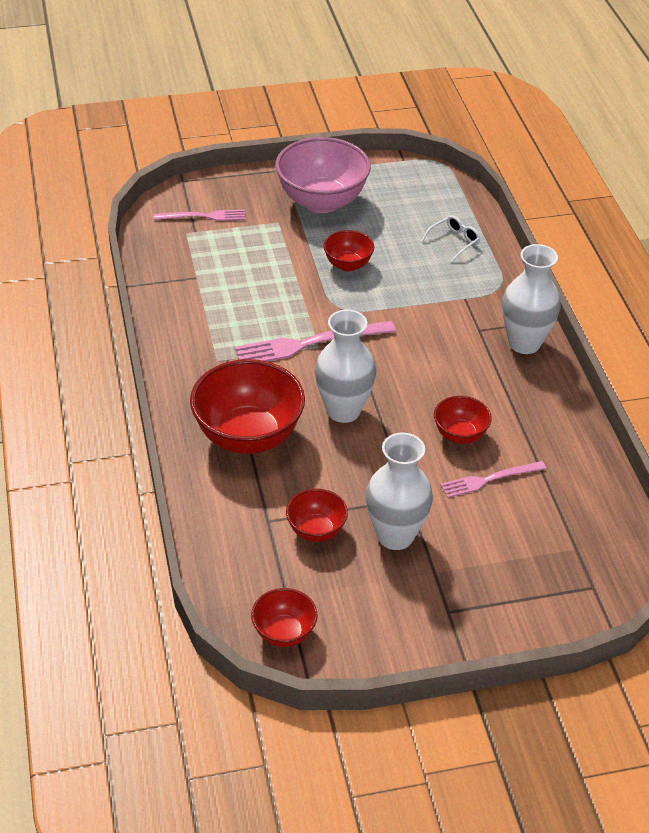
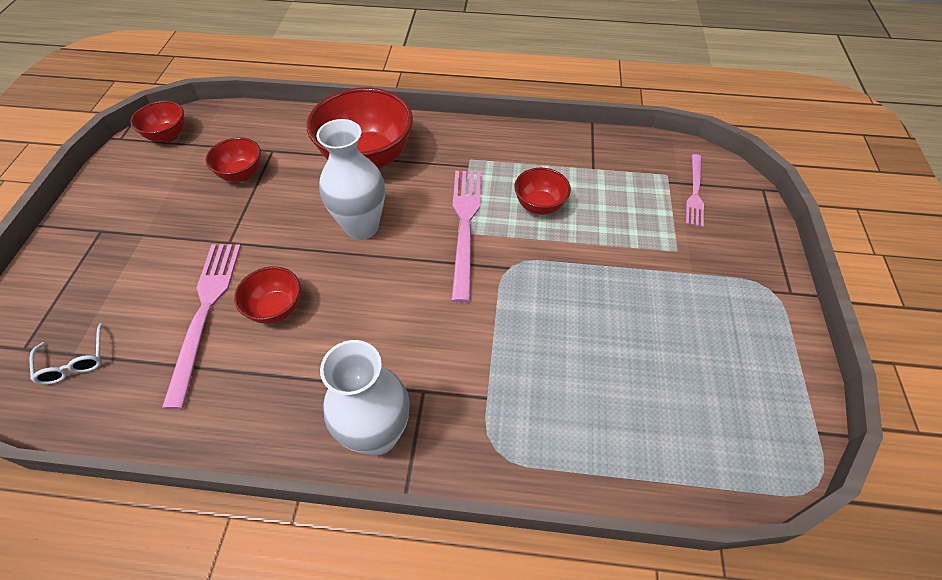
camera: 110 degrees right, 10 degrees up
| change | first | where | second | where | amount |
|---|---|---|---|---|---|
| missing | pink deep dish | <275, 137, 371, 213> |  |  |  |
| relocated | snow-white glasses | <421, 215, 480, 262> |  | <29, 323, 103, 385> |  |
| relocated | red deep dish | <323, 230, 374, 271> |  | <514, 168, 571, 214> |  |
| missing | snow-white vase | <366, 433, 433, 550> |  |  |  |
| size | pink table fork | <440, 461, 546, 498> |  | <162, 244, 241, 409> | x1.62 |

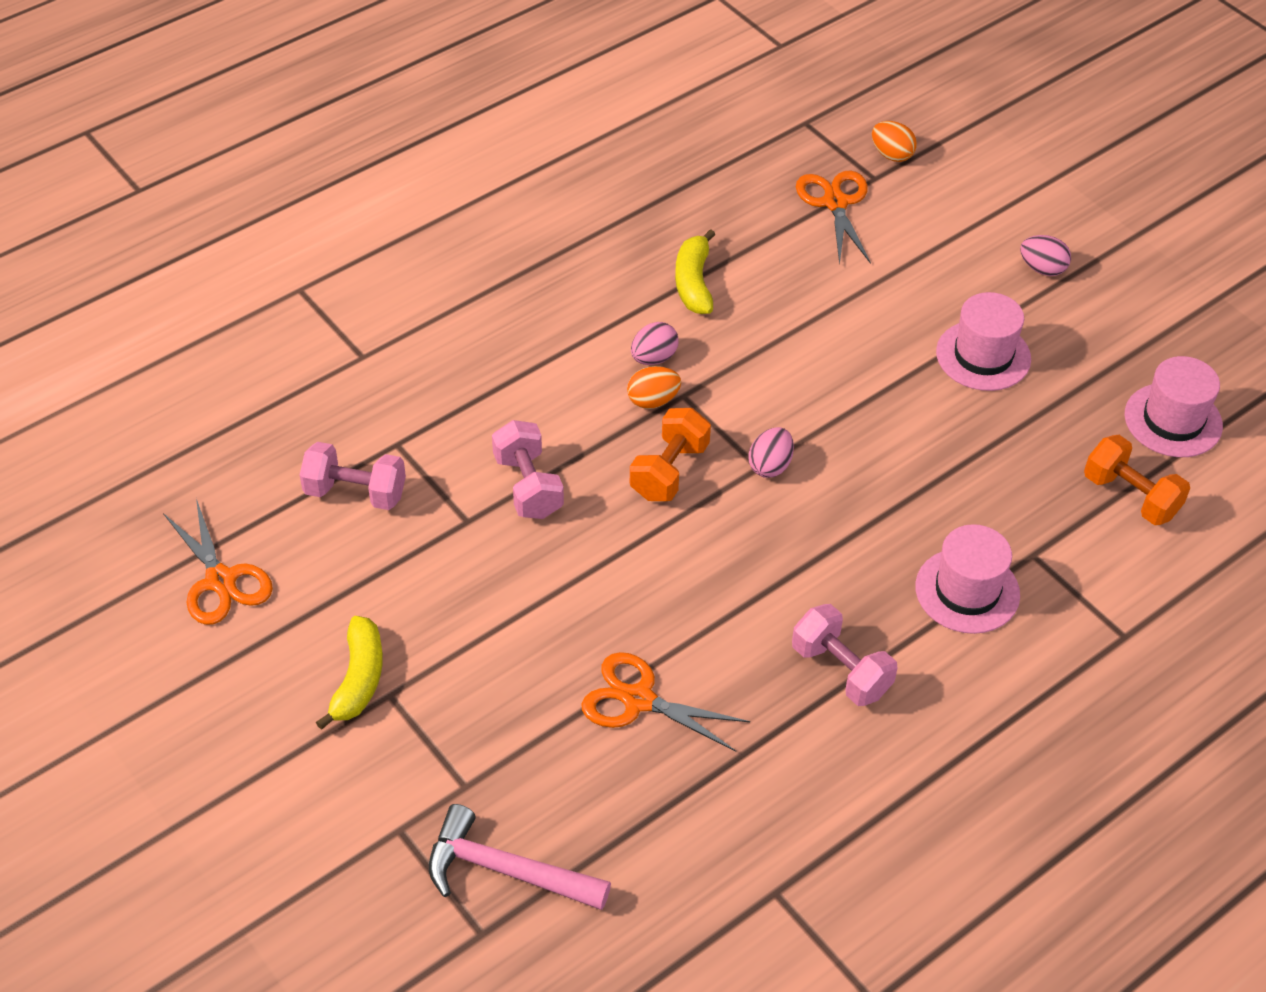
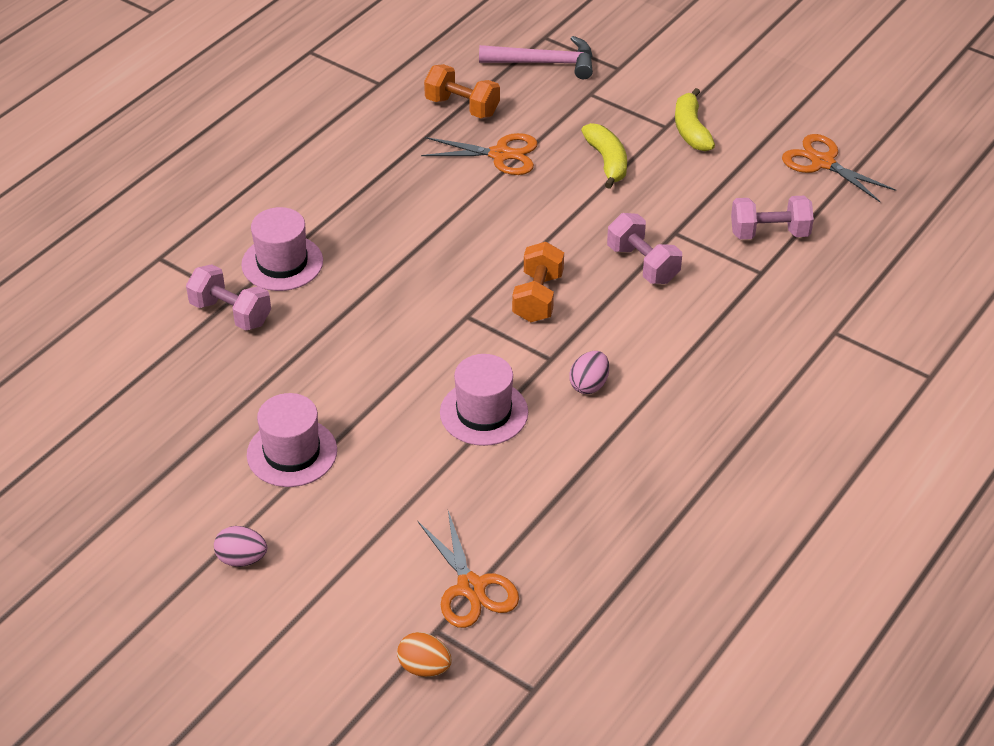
camera: 165 degrees right, 5 degrees down
| change | first | where | second | where | amount |
|---|---|---|---|---|---|
| relocated | bright yellow banana | <675, 229, 715, 314> |  | <581, 123, 627, 189> |  |
| relocated | pink hat | <1124, 356, 1223, 457> |  | <440, 354, 528, 446> |  |
| missing | orange-coloured egg | <627, 366, 681, 409> |  |  |  |
| missing | pink egg | <749, 427, 794, 478> |  |  |  |
| relocated | orange-coloured free weight | <1084, 435, 1190, 525> |  | <424, 64, 500, 118> |  |
| relocated | pink free weight | <792, 604, 897, 706> |  | <186, 264, 271, 331> |  |

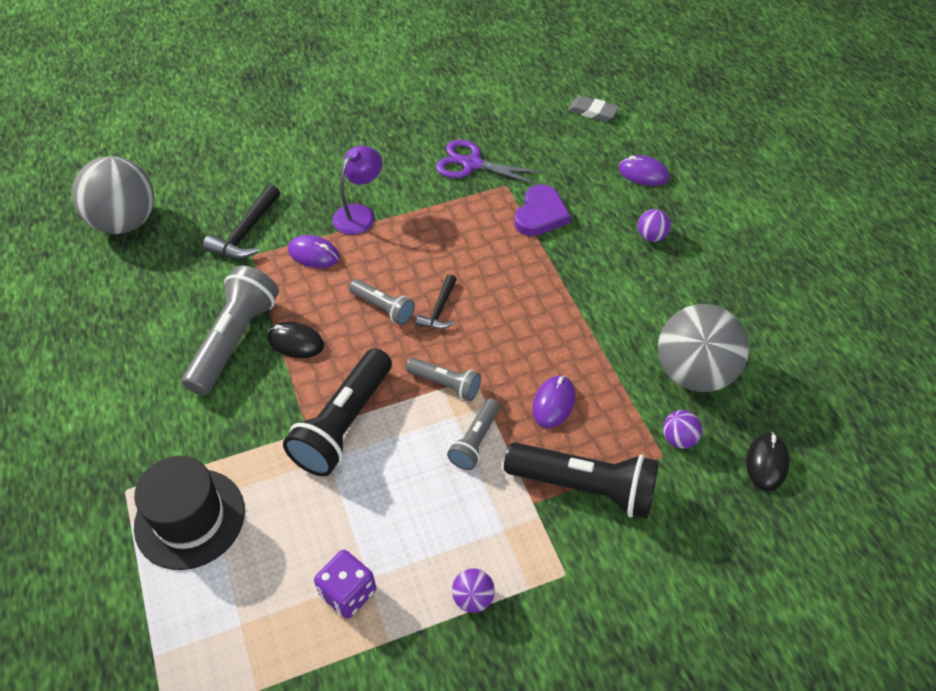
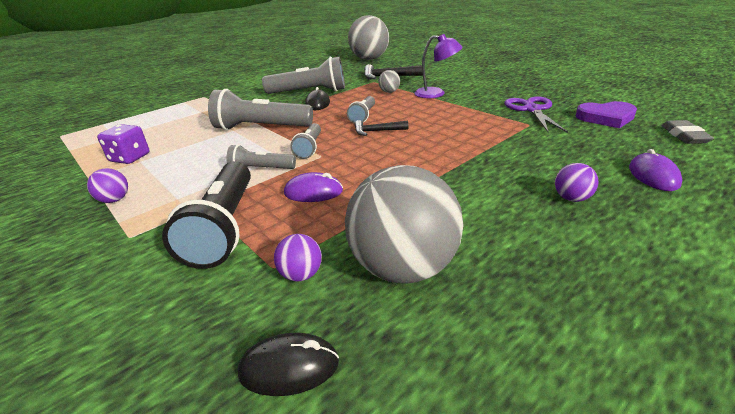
camera: 70 degrees right, 20 degrees down
| change | first | where | second | where | amount |
|---|---|---|---|---|---|
| relocated | purple love heart | <514, 184, 571, 236> |  | <575, 101, 637, 128> |  |
| exchanged | purple computer mouse | <288, 235, 340, 268> | gray play ball | <378, 70, 400, 93> |  |
| colour | jet-black torch | <283, 348, 392, 476> | gray torch | <208, 89, 313, 130> |  |
| missing | jet-black hat | <134, 456, 245, 570> |  |  |  |

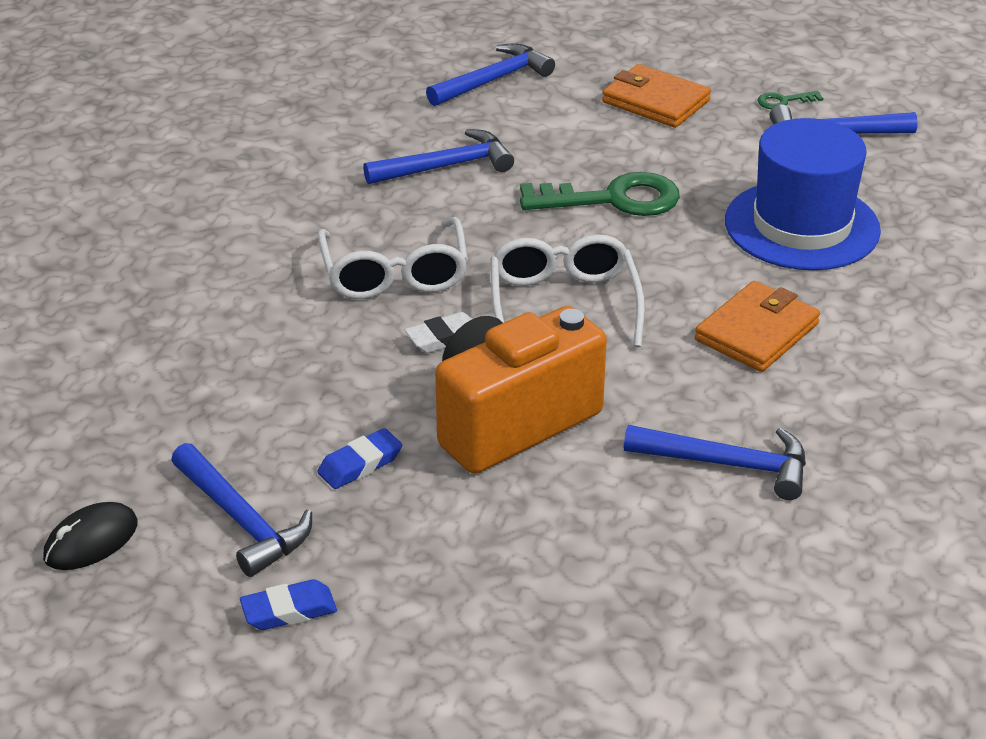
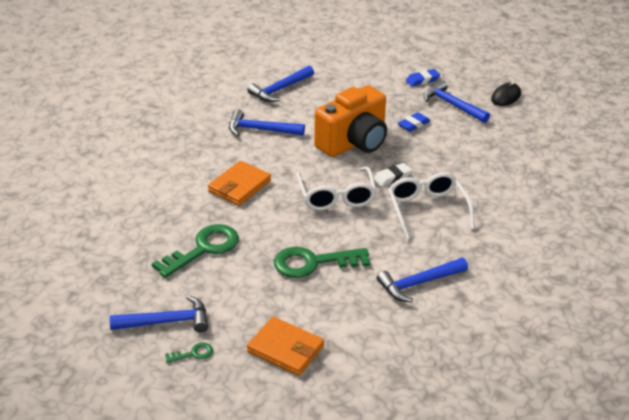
camera: 175 degrees right, 0 degrees up
| change | first | where | second | where | amount |
|---|---|---|---|---|---|
| relocated | blue hammer | <426, 43, 555, 106> |  | <248, 66, 314, 102> |  |
| exchanged | blue hat | <725, 118, 881, 270> | green latchkey | <152, 224, 239, 278> |  |

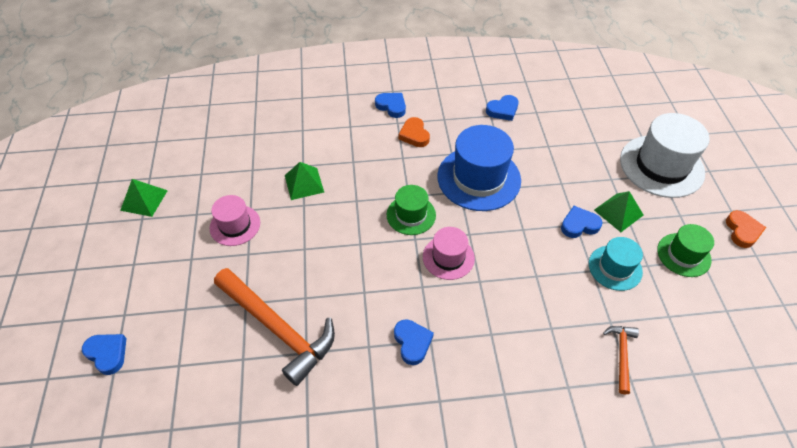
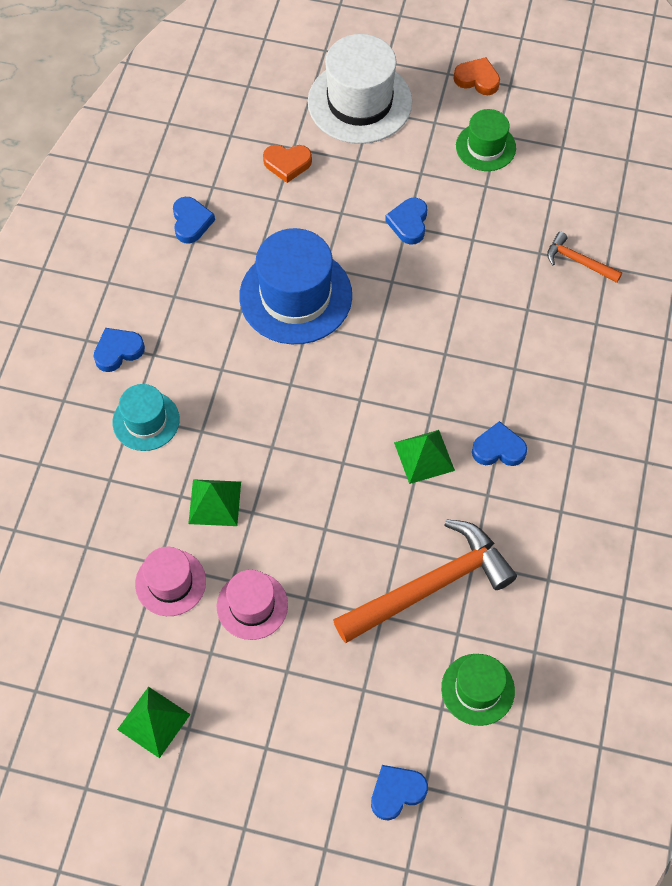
camera: 70 degrees left, 10 degrees up
| change | first | where | second | where | amount |
|---|---|---|---|---|---|
| relocated | orange-coloured love heart | <399, 117, 430, 147> |  | <263, 145, 312, 183> |  |
| relocated | green hat | <387, 185, 436, 235> |  | <441, 654, 515, 726> |  |
| relocated | green solid pyramid | <594, 191, 643, 232> |  | <394, 430, 455, 484> |  |
| relocated | pink hat | <423, 227, 475, 280> |  | <135, 547, 206, 616> |  |
| relocated | aqua hat | <589, 237, 643, 291> |  | <113, 384, 180, 451> |  |

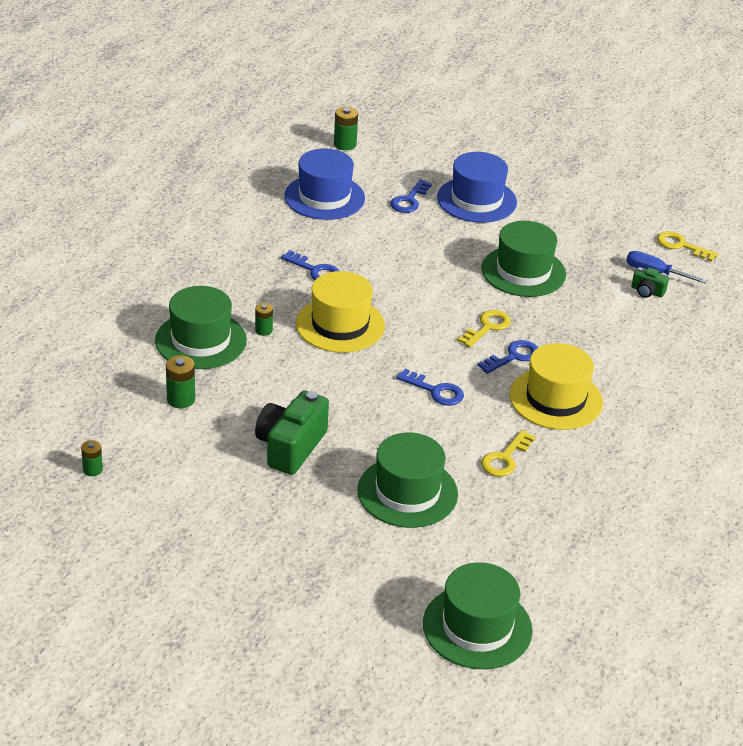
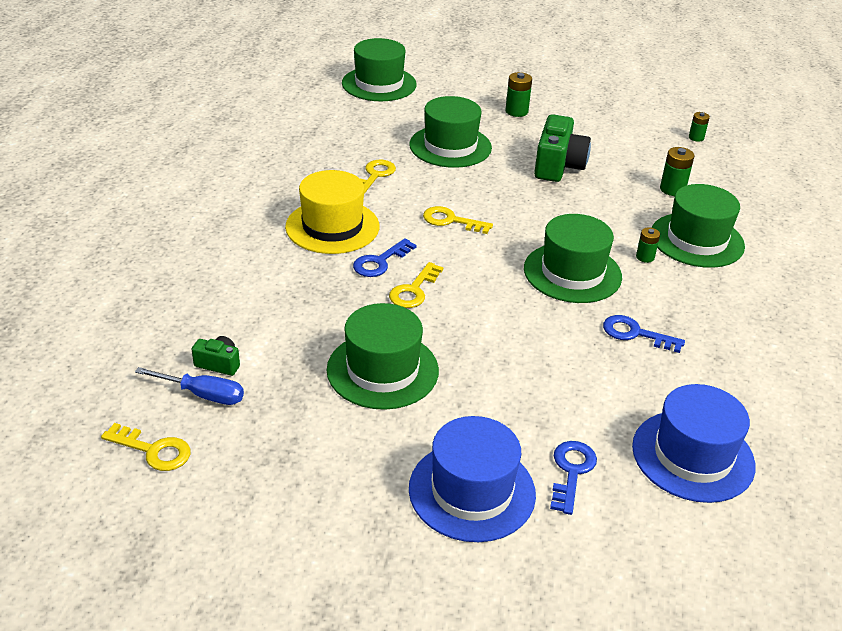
camera: 170 degrees right, 0 degrees up
| change | first | where | second | where | amount |
|---|---|---|---|---|---|
| relocated | green AA battery | <334, 107, 358, 150> |  | <505, 72, 532, 117> |  |
| colour | bright yellow hat | <296, 271, 385, 353> | green hat | <524, 214, 622, 303> |  |
| colour | blue latchkey | <396, 369, 464, 406> | bright yellow latchkey | <423, 206, 493, 234> |  |

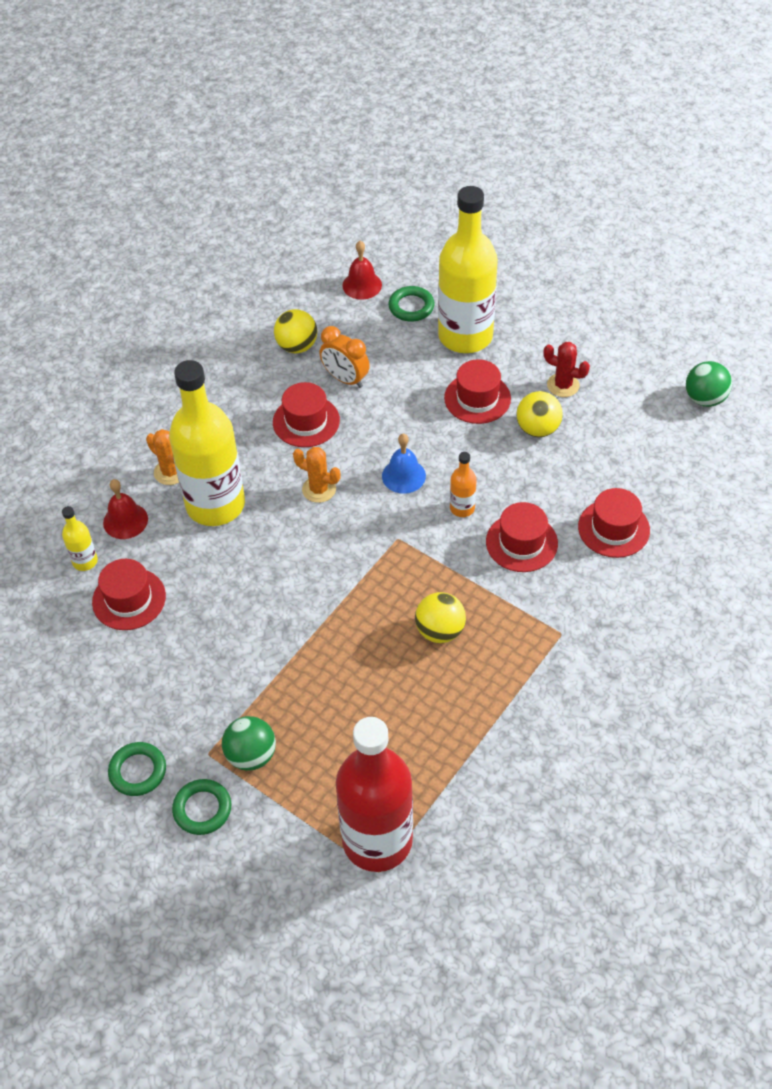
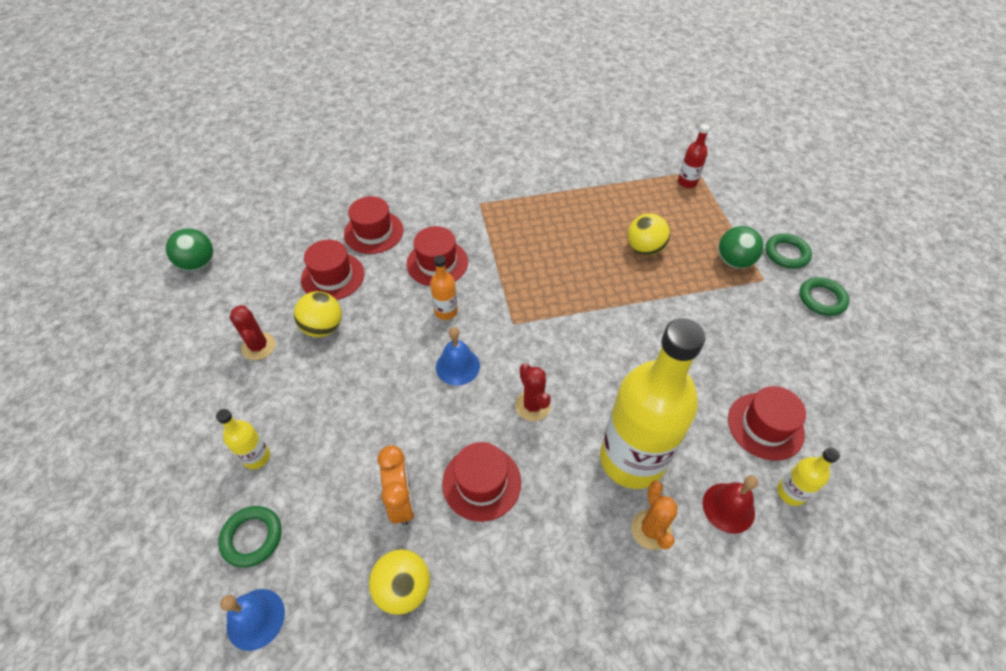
camera: 140 degrees left, 0 degrees up
| change | first | where | second | where | amount |
|---|---|---|---|---|---|
| size | bright yellow flask | <438, 186, 498, 353> |  | <216, 409, 270, 469> | x0.42 |
| colour | red bell | <342, 241, 382, 300> | blue bell | <220, 589, 285, 651> |  |
| relocated | red hat | <444, 359, 511, 424> |  | <301, 240, 364, 300> |  |
| colour | orange-coloured cactus | <293, 447, 341, 503> | red cactus | <515, 363, 551, 421> |  |
| relocated | bright yellow play ball | <415, 592, 466, 643> |  | <628, 213, 670, 255> |  |
| size | red flask | <336, 717, 413, 872> |  | <678, 124, 710, 188> | x0.42 |

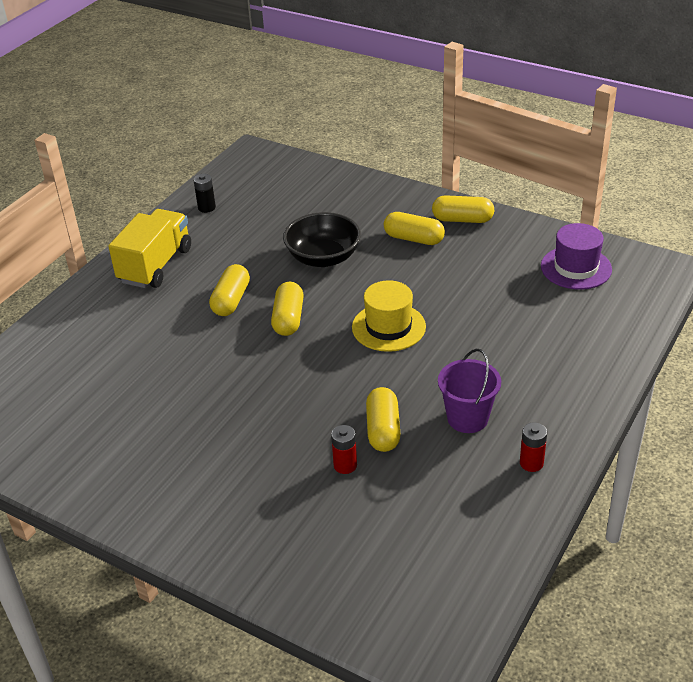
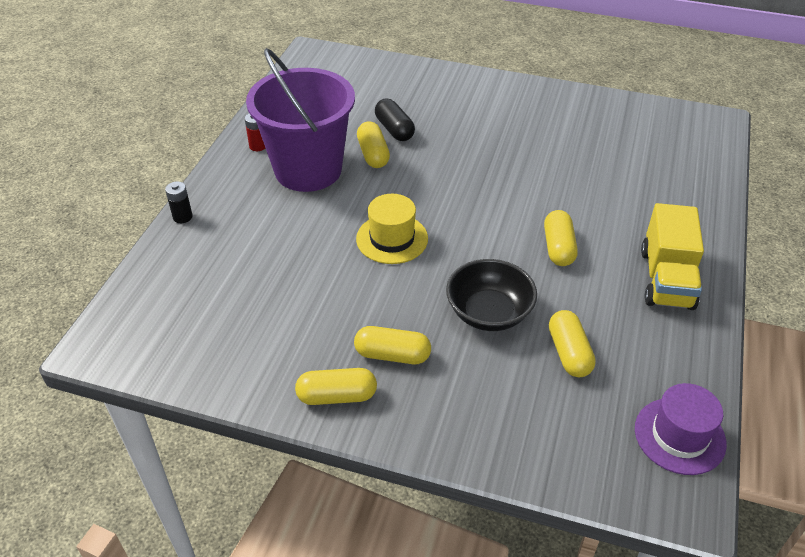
camera: 165 degrees right, 5 degrees up
| change | first | where | second | where | amount |
|---|---|---|---|---|---|
| relocated | jet-black AA battery | <193, 174, 216, 213> |  | <165, 181, 193, 223> |  |
| relocated | purple hat | <541, 223, 612, 290> |  | <635, 383, 727, 475> |  |
| relocated | bright yellow pill | <271, 282, 304, 336> |  | <549, 310, 596, 377> |  |
| size | purple sand bucket | <438, 349, 501, 433> |  | <246, 48, 355, 192> | x2.03 |
| exchanged | red AA battery | <331, 425, 357, 474> | jet-black pill | <375, 99, 415, 141> |  |

